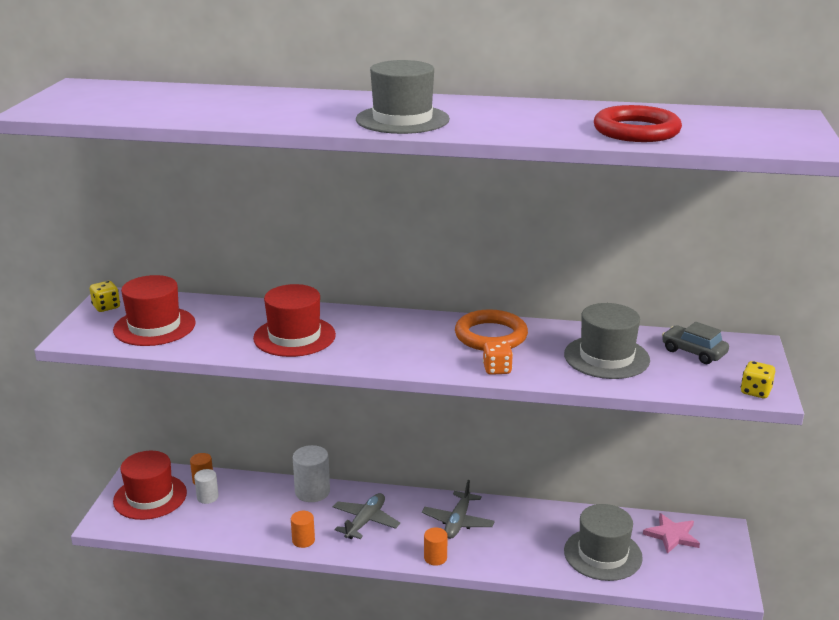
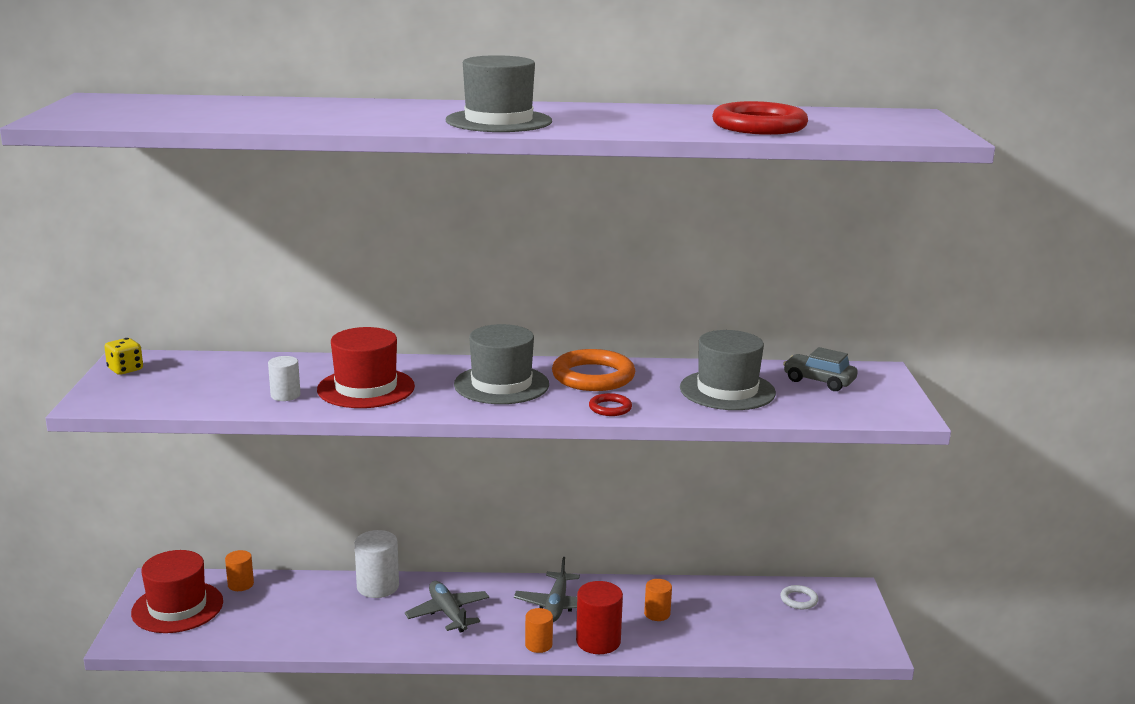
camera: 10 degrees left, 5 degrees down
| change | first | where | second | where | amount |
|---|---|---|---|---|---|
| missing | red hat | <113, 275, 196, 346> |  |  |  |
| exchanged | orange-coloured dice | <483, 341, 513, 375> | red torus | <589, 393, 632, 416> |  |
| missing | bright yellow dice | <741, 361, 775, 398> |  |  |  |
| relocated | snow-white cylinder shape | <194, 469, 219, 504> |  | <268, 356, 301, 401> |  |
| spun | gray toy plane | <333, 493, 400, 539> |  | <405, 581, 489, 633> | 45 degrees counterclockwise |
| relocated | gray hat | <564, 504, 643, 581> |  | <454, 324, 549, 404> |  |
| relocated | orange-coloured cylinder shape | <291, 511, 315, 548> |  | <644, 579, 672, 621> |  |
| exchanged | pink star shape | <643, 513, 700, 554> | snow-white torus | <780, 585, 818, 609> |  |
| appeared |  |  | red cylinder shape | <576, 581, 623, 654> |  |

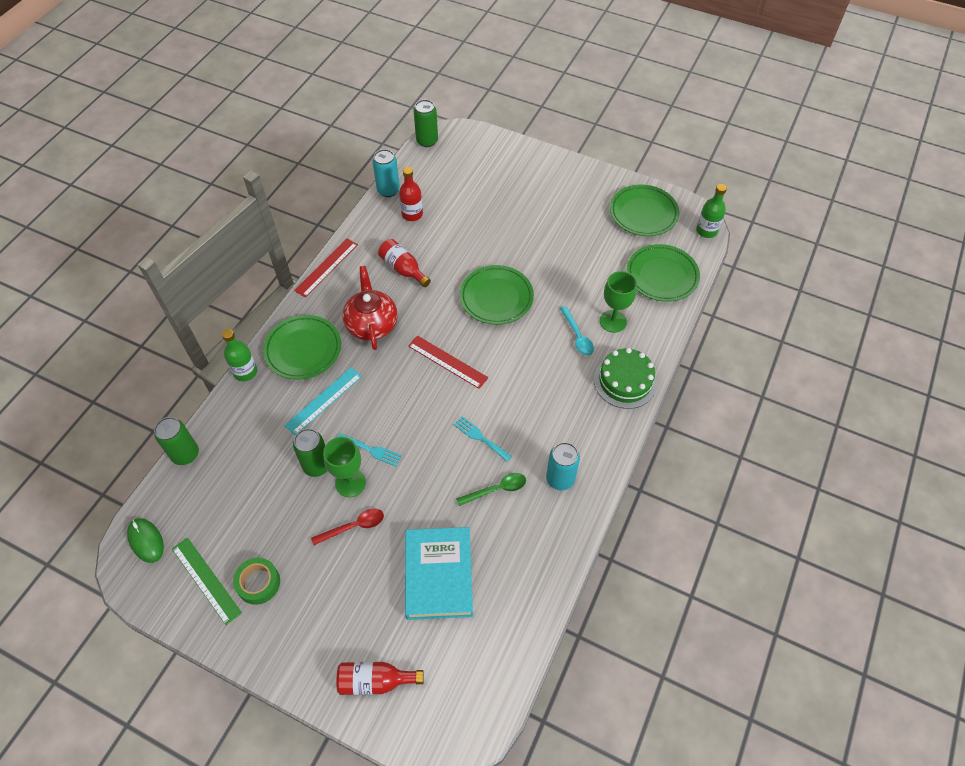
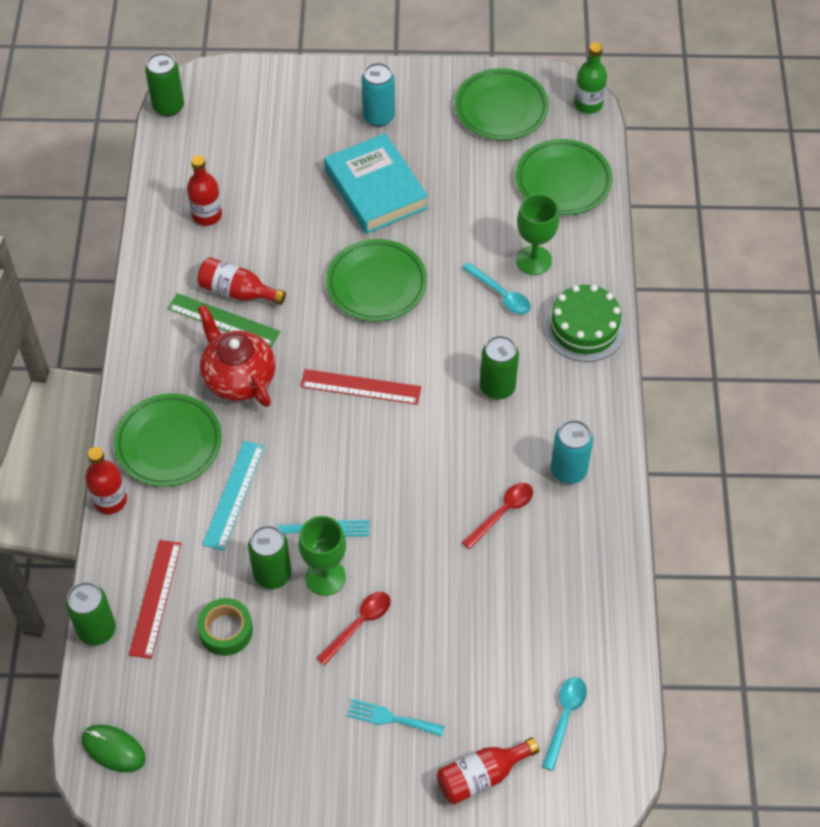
camera: 25 degrees left, 0 degrees up
| change | first | where | second | where | amount |
|---|---|---|---|---|---|
| relocated | aqua tin | <373, 149, 400, 197> |  | <361, 63, 395, 127> |  |
| relocated | red measuring stick | <294, 238, 358, 298> |  | <129, 540, 181, 659> |  |
| colour | green flask | <222, 329, 257, 381> | red flask | <85, 447, 127, 514> |  |
| relocated | aqua table fork | <453, 416, 512, 462> |  | <347, 699, 445, 737> |  |
| colour | green tablespoon | <456, 473, 526, 506> | red tablespoon | <462, 483, 533, 549> |  |
| relocated | aqua hardback | <405, 527, 473, 620> |  | <324, 133, 428, 234> |  |
| relocated | green measuring stick | <172, 537, 242, 625> |  | <168, 293, 280, 347> |  |
| relocated | green roll of tape | <233, 558, 280, 605> |  | <197, 598, 253, 656> |  |
| appeared |  |  | green tin | <480, 336, 519, 399> |  |
| appeared |  |  | aqua tablespoon | <542, 677, 587, 771> |  |

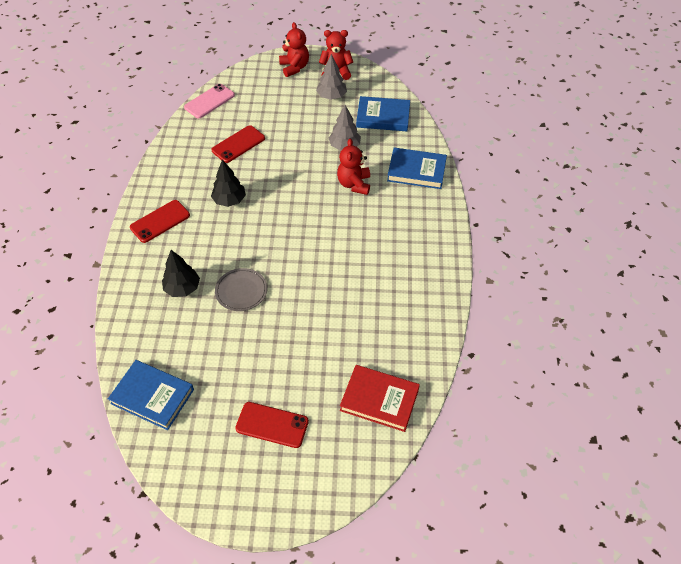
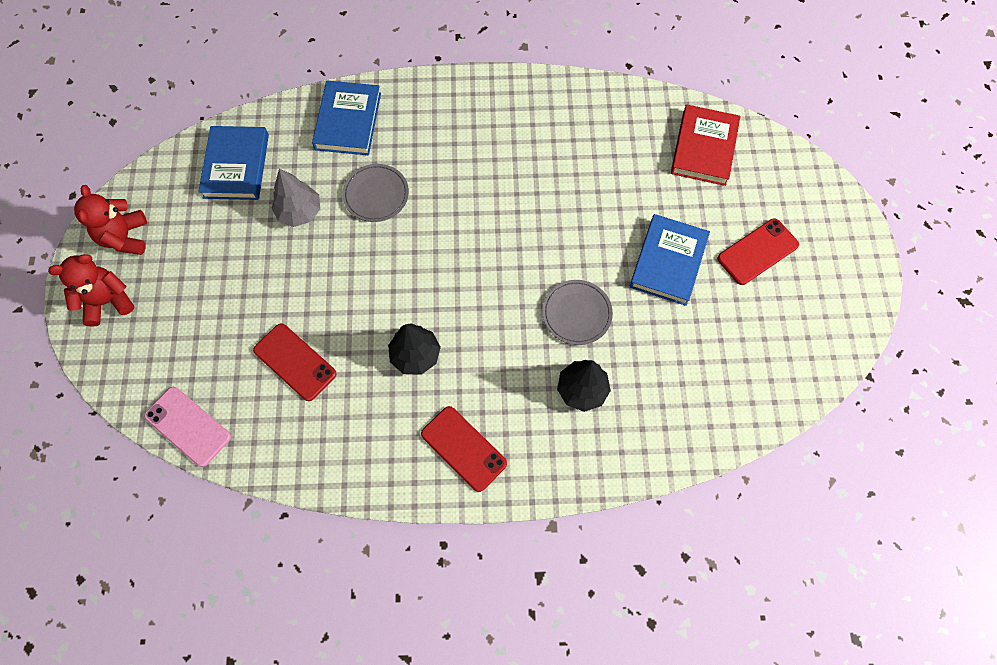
camera: 95 degrees left, 15 degrees up
| change | first | where | second | where | amount |
|---|---|---|---|---|---|
| missing | gray fir tree | <316, 54, 347, 100> |  |  |  |
| exchanged | red stuffed bear | <337, 138, 370, 195> | gray dinner plate | <342, 164, 409, 222> |  |
| relocated | blue hardback | <108, 360, 194, 430> |  | <630, 214, 710, 306> |  |
| spun | red mobile phone | <235, 402, 309, 448> |  | <717, 218, 799, 285> | 45 degrees clockwise |

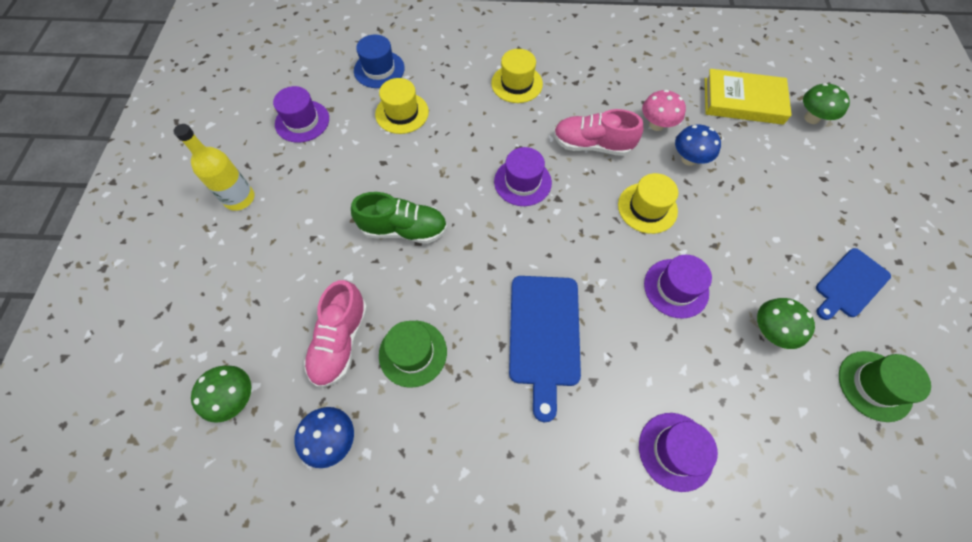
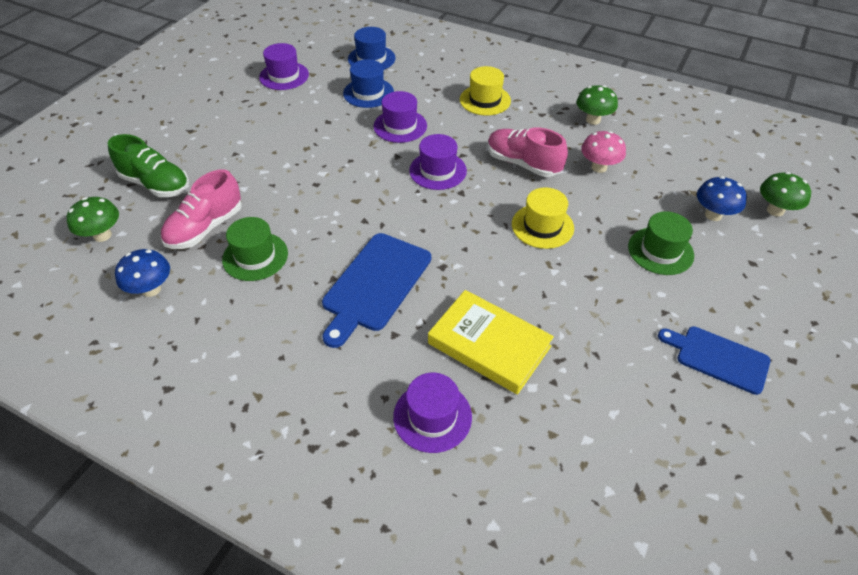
camera: 25 degrees right, 15 degrees down
| change | first | where | second | where | amount |
|---|---|---|---|---|---|
| relocated | bright yellow hardback | <705, 69, 792, 125> |  | <428, 290, 554, 395> |  |
| colour | bright yellow hat | <375, 78, 429, 134> | blue hat | <343, 59, 394, 108> |  |
| missing | bright yellow flask | <173, 124, 255, 211> |  |  |  |
| relocated | blue mushroom | <675, 125, 721, 166> |  | <697, 176, 747, 221> |  |
| relocated | green shoe | <351, 192, 447, 244> |  | <108, 134, 189, 197> |  |
| spun | blue cutting board | <816, 248, 891, 320> |  | <658, 326, 771, 395> | 45 degrees clockwise |
| relocated | purple hat | <644, 255, 712, 319> |  | <374, 91, 427, 143> |  |
| relocated | green mushroom | <757, 298, 815, 349> |  | <576, 85, 618, 125> |  |
| relocated | green hat | <839, 351, 931, 422> |  | <628, 211, 694, 275> |  |

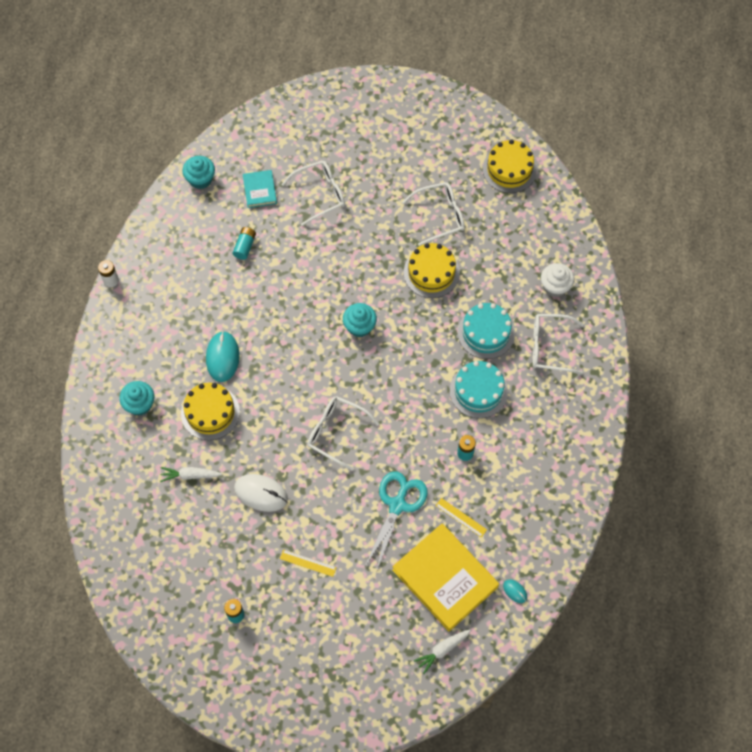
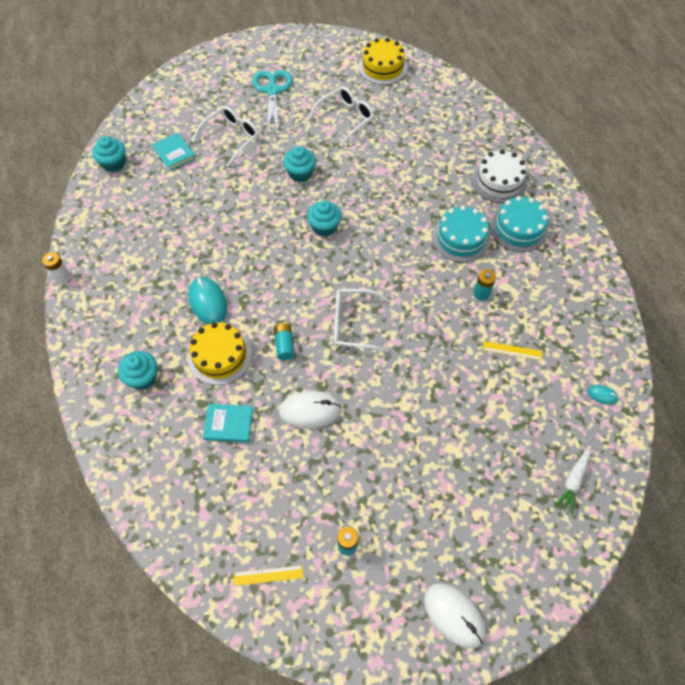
camera: 25 degrees left, 5 degrees down
| change | first | where | second | where | amount |
|---|---|---|---|---|---|
| relocated | aqua AA battery | <233, 227, 256, 260> |  | <274, 323, 295, 360> |  |
| missing | bright yellow cake | <404, 243, 460, 298> |  |  |  |
| missing | snow-white fairy cake | <541, 263, 574, 297> |  |  |  |
| relocated | aqua cake | <458, 303, 515, 359> |  | <490, 196, 548, 252> |  |
| exchanged | snow-white glasses | <533, 314, 584, 374> | snow-white cake | <472, 149, 527, 203> |  |
| exchanged | snow-white toy carrot | <160, 467, 222, 482> | aqua hardback | <203, 404, 253, 442> |  |
| relocated | aqua shears | <365, 472, 428, 570> |  | <252, 70, 293, 133> |  |
| missing | bright yellow hardback | <392, 524, 499, 632> |  |  |  |
| relocated | bright yellow measuring stick | <280, 549, 337, 577> |  | <234, 565, 303, 586> |  |
| appeared |  |  | aqua fairy cake | <283, 146, 316, 182> |  |
| appeared |  |  | snow-white computer mouse | <424, 583, 486, 649> |  |

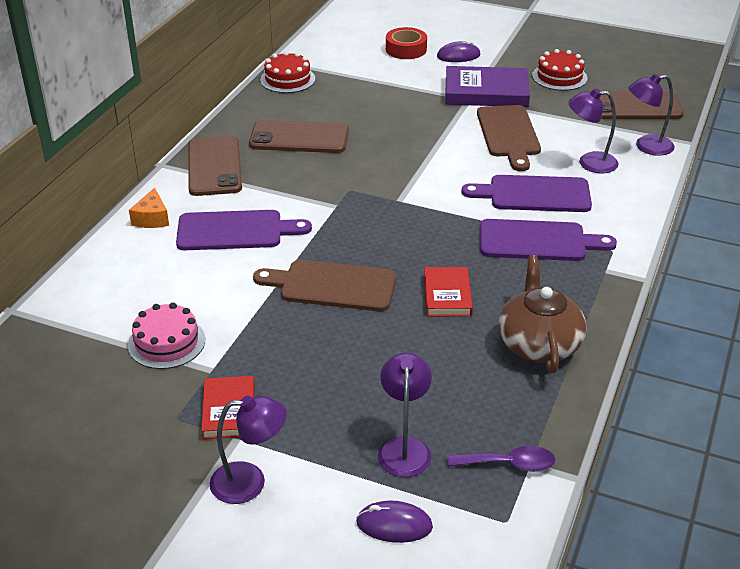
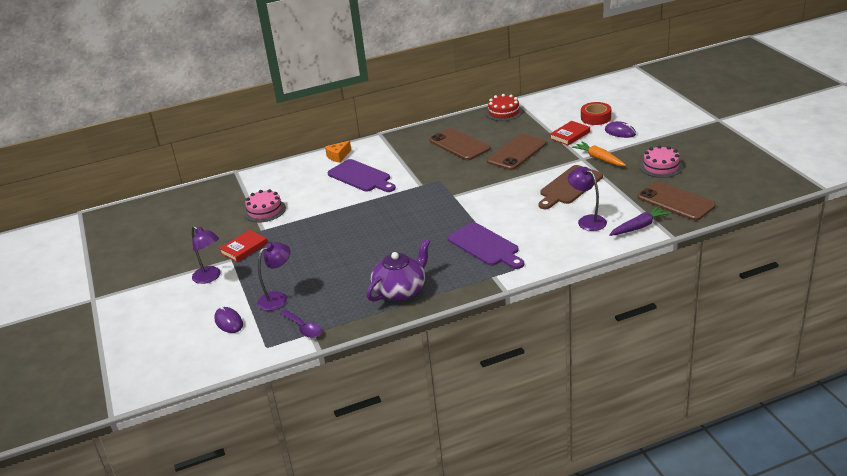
camera: 50 degrees right, 5 degrees down
| change | first | where | second | where | amount |
|---|---|---|---|---|---|
| colour | red cake | <532, 49, 588, 91> | pink cake | <640, 145, 683, 178> |  |
| exchanged | purple hardback | <445, 66, 530, 107> | orange-coloured toy carrot | <572, 141, 626, 166> |  |
| exchanged | purple desk lamp | <628, 74, 675, 156> | purple toy carrot | <609, 206, 671, 236> |  |
| relocated | brown mobile phone | <188, 136, 242, 196> |  | <487, 134, 546, 170> |  |
| missing | purple cutting board | <461, 175, 592, 212> |  |  |  |
| colour | brown tea pot | <499, 255, 586, 373> | purple tea pot | <366, 239, 430, 302> |  |
| missing | brown cutting board | <253, 260, 396, 311> |  |  |  |
| relocated | red hardback | <424, 267, 473, 316> |  | <550, 121, 590, 146> |  |

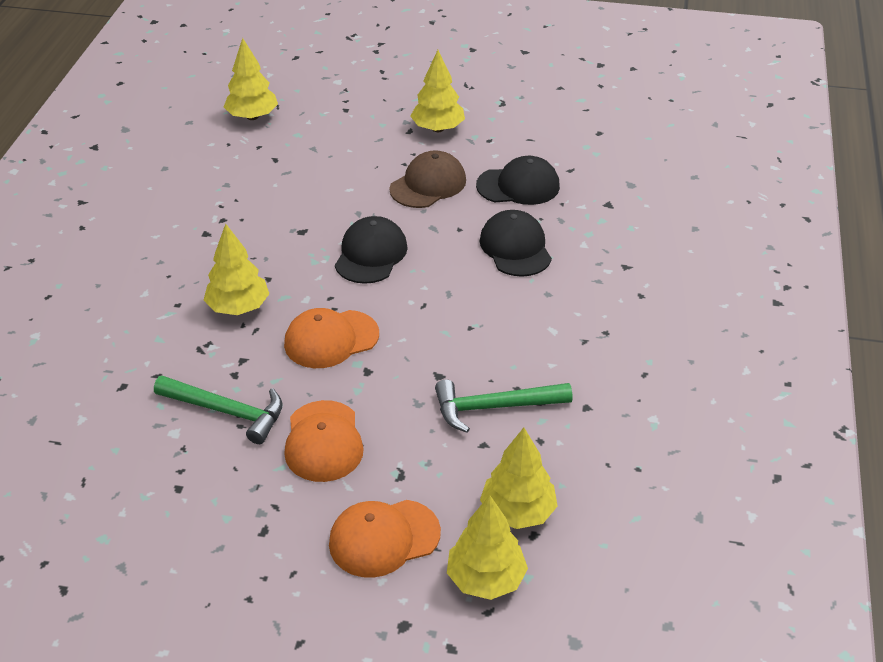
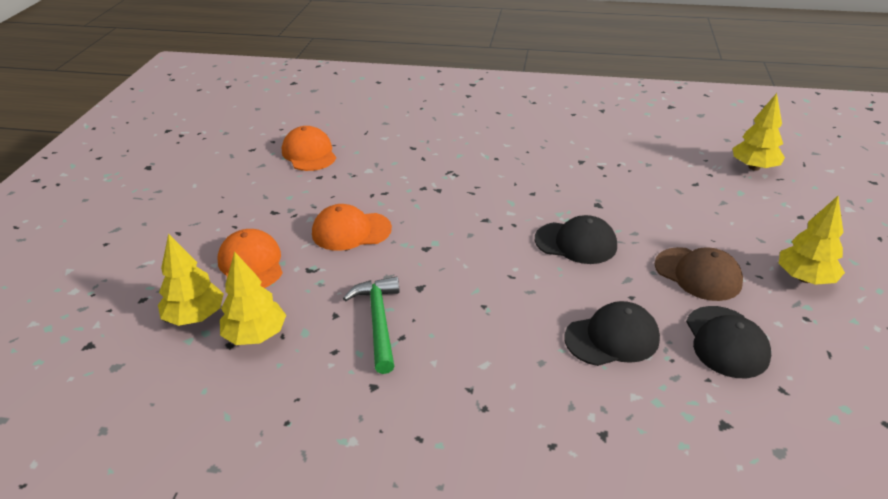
camera: 90 degrees right, 5 degrees down
| change | first | where | second | where | amount |
|---|---|---|---|---|---|
| missing | bright yellow fir tree | <204, 224, 269, 315> |  |  |  |
| relocated | orange-coloured cap | <284, 308, 379, 368> |  | <282, 126, 336, 171> |  |
| missing | green hammer | <154, 375, 283, 444> |  |  |  |

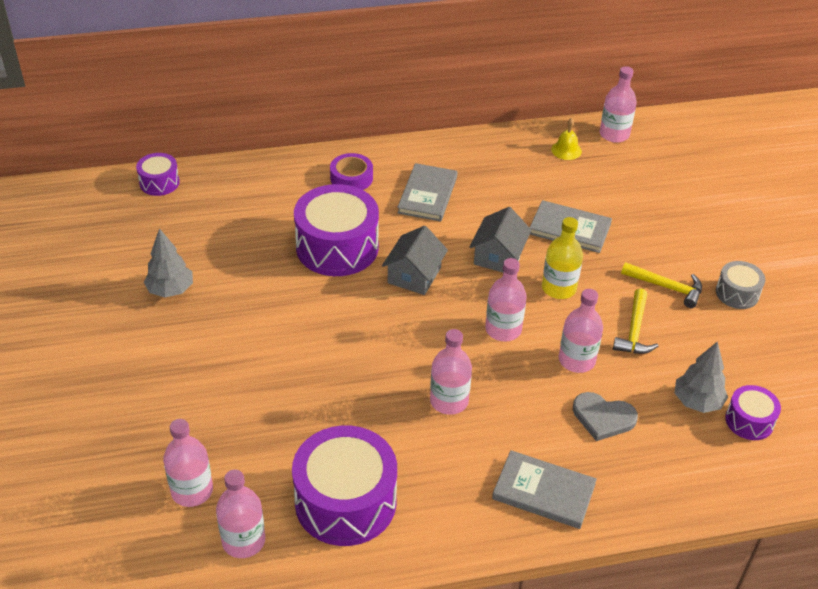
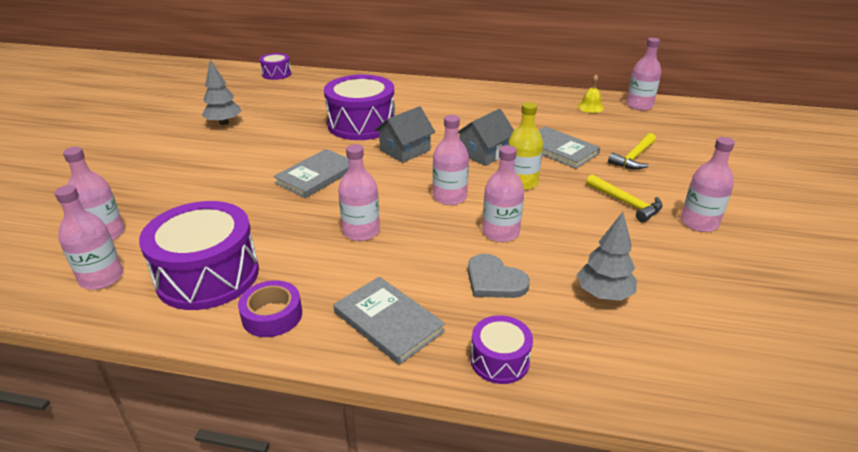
camera: 25 degrees right, 10 degrees down
| change | first | where | second | where | amount |
|---|---|---|---|---|---|
| relocated | purple roll of tape | <330, 153, 373, 190> |  | <238, 280, 302, 337> |  |
| relocated | gray hardback | <397, 163, 458, 222> |  | <273, 149, 348, 198> |  |
| exchanged | gray snare drum | <716, 261, 765, 309> | pink flask | <681, 137, 735, 232> |  |
| relocated | bright yellow hammer | <613, 288, 658, 354> |  | <608, 133, 656, 169> |  |
| relocated | purple snare drum | <725, 385, 781, 440> |  | <471, 315, 533, 384> |  |

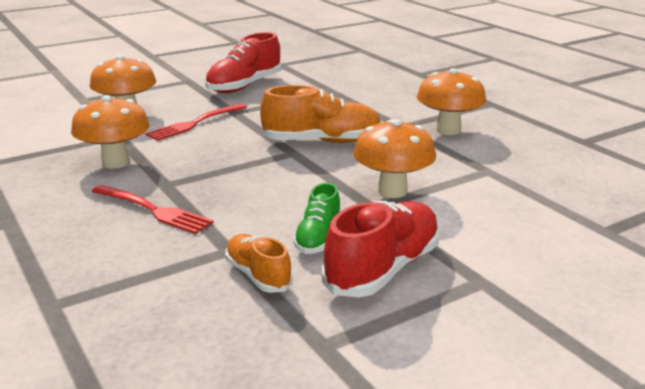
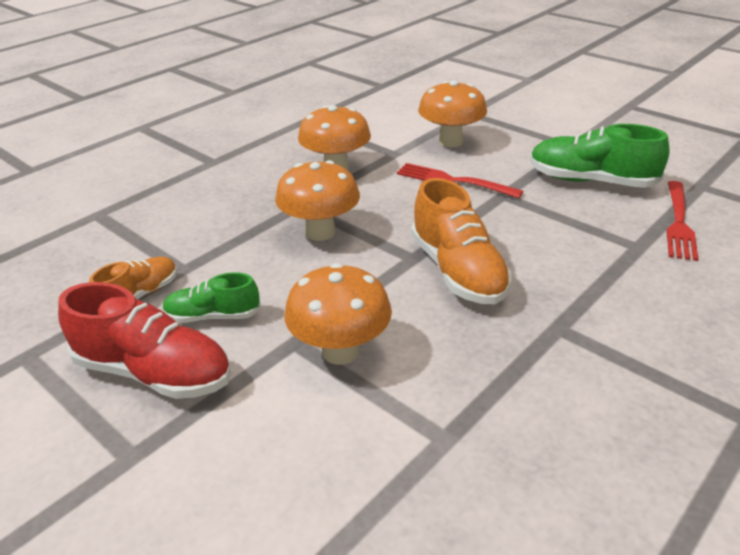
camera: 75 degrees right, 10 degrees up
| change | first | where | second | where | amount |
|---|---|---|---|---|---|
| colour | red shoe | <205, 32, 282, 93> | green shoe | <530, 124, 670, 188> |  |
| relocated | orange-coloured mushroom | <417, 68, 486, 135> |  | <275, 160, 360, 241> |  |
| relocated | red table fork | <92, 185, 214, 234> |  | <666, 181, 698, 261> |  |

